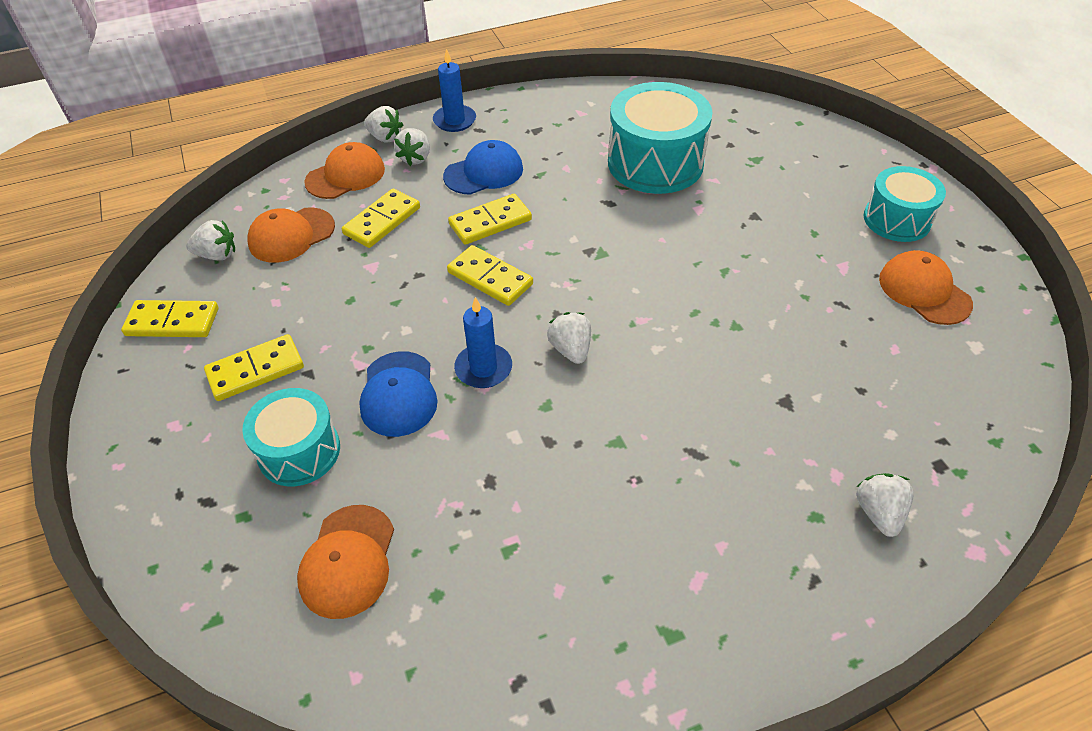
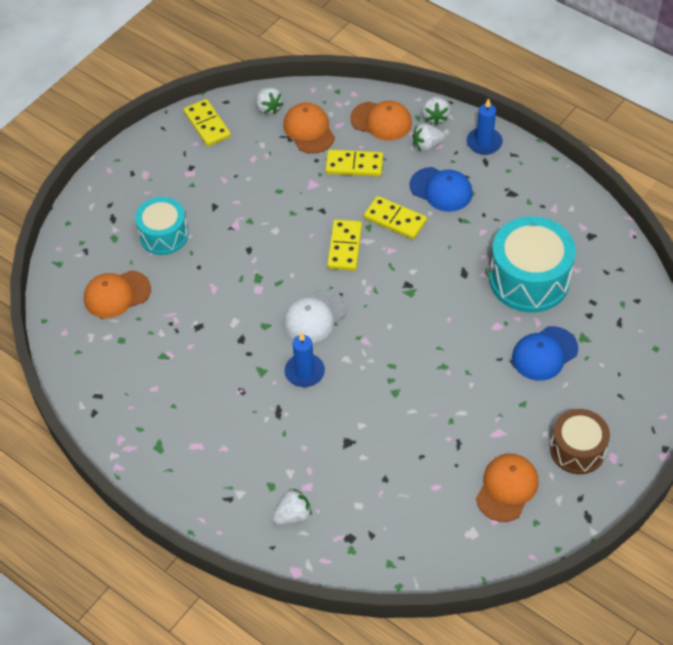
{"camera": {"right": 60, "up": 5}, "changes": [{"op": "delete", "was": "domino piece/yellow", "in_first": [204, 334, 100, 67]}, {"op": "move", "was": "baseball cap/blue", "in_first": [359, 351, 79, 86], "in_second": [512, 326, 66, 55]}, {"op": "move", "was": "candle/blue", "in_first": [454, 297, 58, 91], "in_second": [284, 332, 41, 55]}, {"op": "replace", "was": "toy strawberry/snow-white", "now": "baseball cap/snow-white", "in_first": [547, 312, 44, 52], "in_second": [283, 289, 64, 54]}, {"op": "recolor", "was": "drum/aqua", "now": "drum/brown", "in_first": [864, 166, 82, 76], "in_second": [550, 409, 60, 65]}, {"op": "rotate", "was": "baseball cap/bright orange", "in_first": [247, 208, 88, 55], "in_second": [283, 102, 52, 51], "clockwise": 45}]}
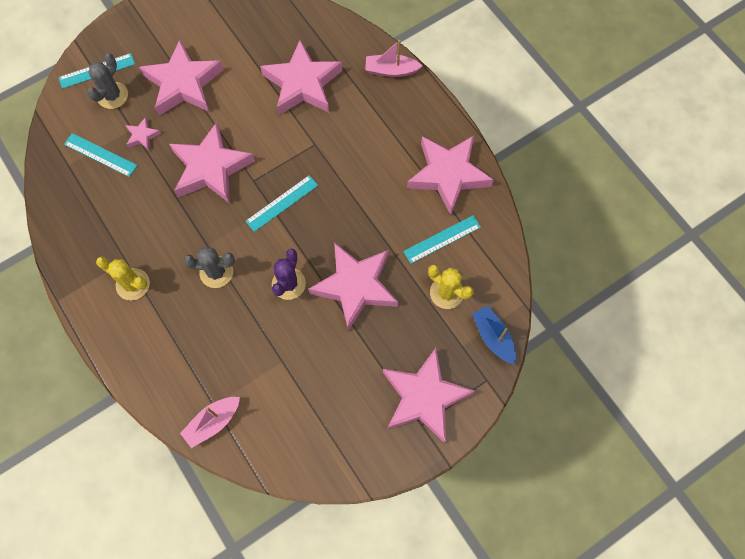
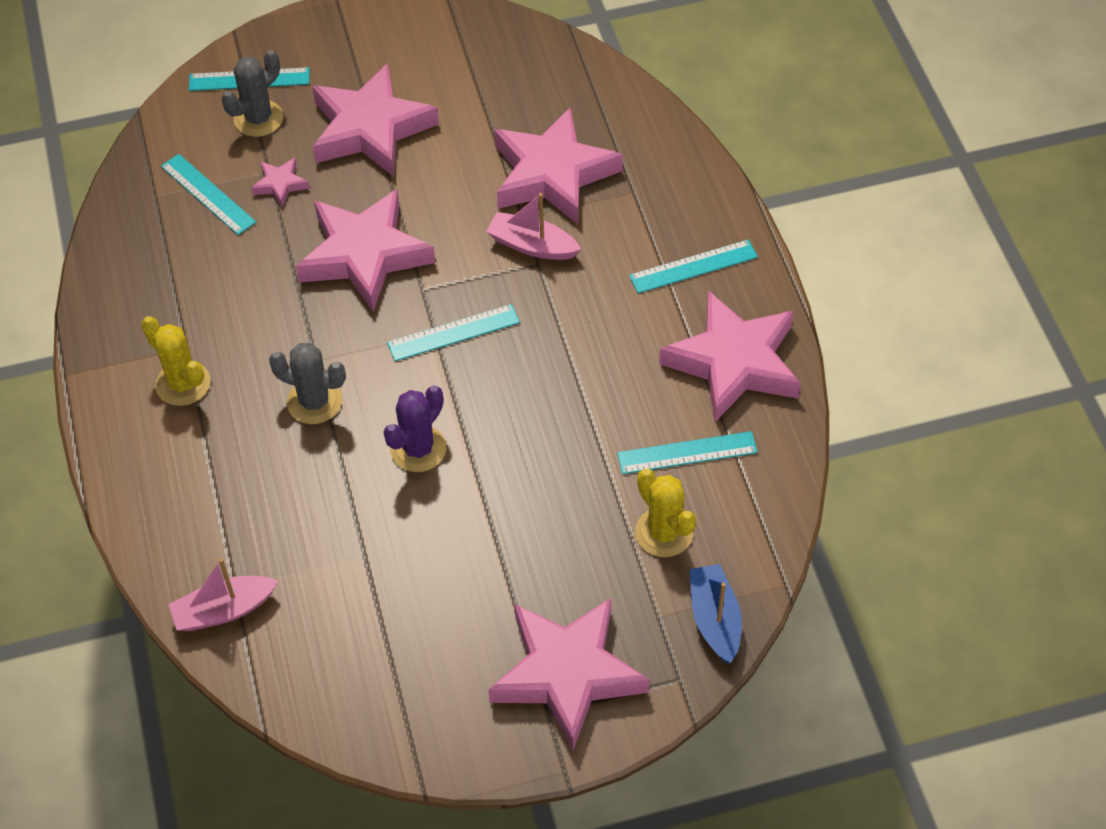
{"camera": {"right": 20, "up": -15}, "changes": [{"op": "delete", "was": "star shape/rosy", "in_first": [309, 242, 89, 89]}, {"op": "insert", "now": "straightedge/aqua", "in_second": [629, 240, 129, 53]}, {"op": "move", "was": "boat/rosy", "in_first": [365, 40, 57, 37], "in_second": [486, 193, 95, 67]}]}
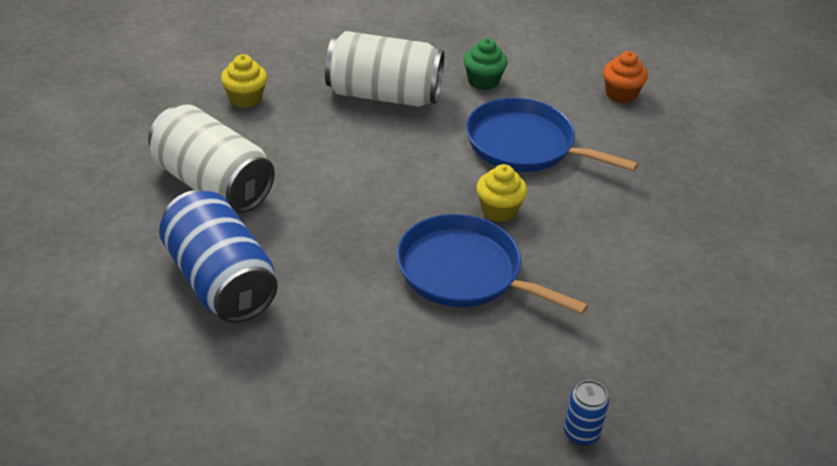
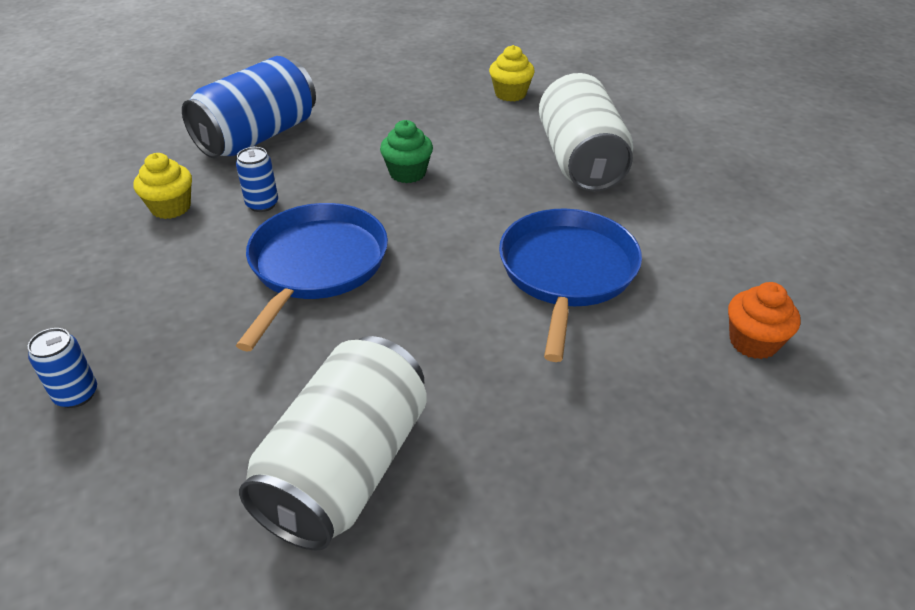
{"camera": {"right": 75, "up": 0}, "changes": [{"op": "insert", "now": "soda can/blue", "in_second": [236, 147, 42, 65]}, {"op": "move", "was": "soda can/snow-white", "in_first": [148, 105, 127, 108], "in_second": [239, 336, 188, 215]}, {"op": "move", "was": "cupcake/green", "in_first": [463, 38, 45, 52], "in_second": [380, 120, 53, 63]}, {"op": "move", "was": "cupcake/yellow", "in_first": [477, 164, 50, 58], "in_second": [134, 153, 58, 66]}]}
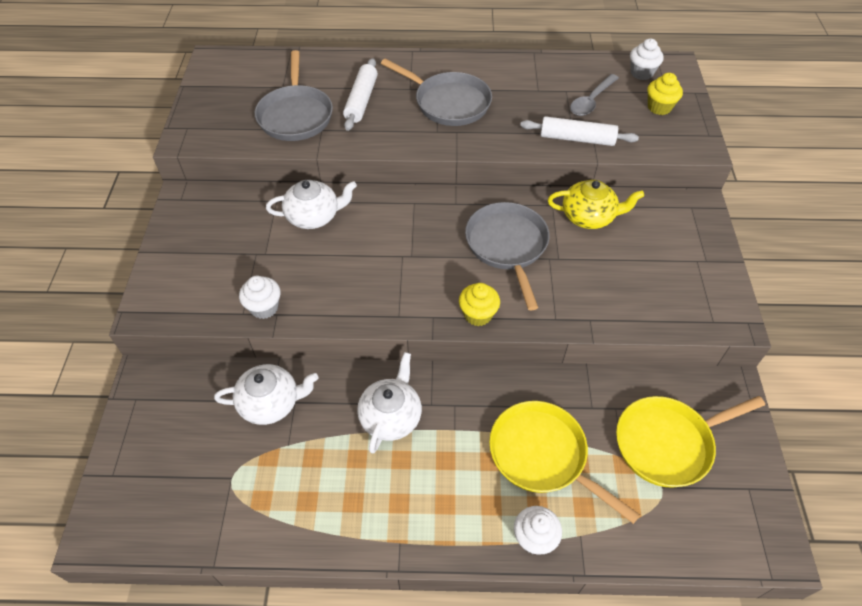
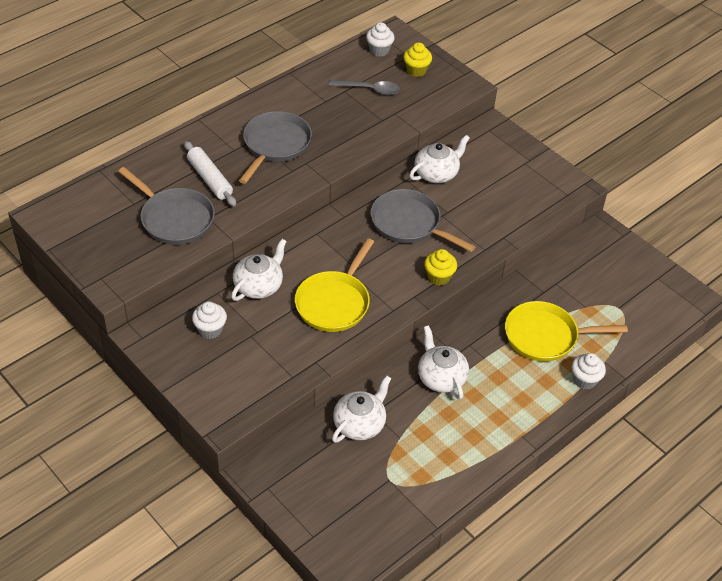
{"camera": {"right": -45, "up": -5}, "changes": [{"op": "delete", "was": "pastry roller/snow-white", "in_first": [520, 116, 119, 30]}, {"op": "move", "was": "cupcake/snow-white", "in_first": [239, 276, 42, 43], "in_second": [192, 301, 35, 38]}, {"op": "move", "was": "pan/yellow", "in_first": [616, 396, 149, 92], "in_second": [295, 238, 79, 94]}, {"op": "recolor", "was": "china teapot/yellow", "now": "china teapot/snow-white", "in_first": [548, 180, 96, 49], "in_second": [409, 135, 61, 48]}, {"op": "rotate", "was": "pan/gray", "in_first": [381, 59, 111, 67], "in_second": [239, 111, 73, 73], "clockwise": -60}, {"op": "rotate", "was": "tablespoon/gray", "in_first": [570, 74, 49, 42], "in_second": [329, 80, 71, 15], "clockwise": -75}]}
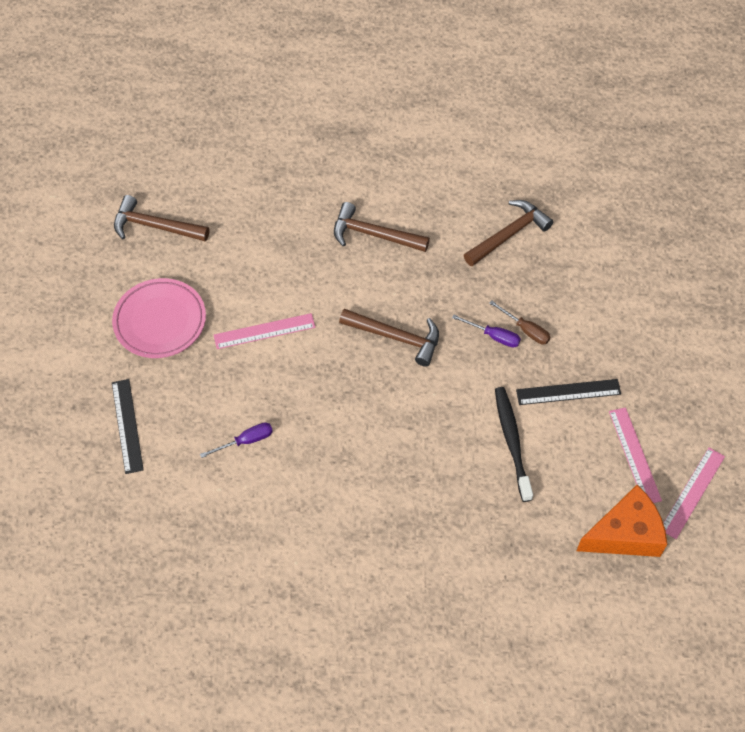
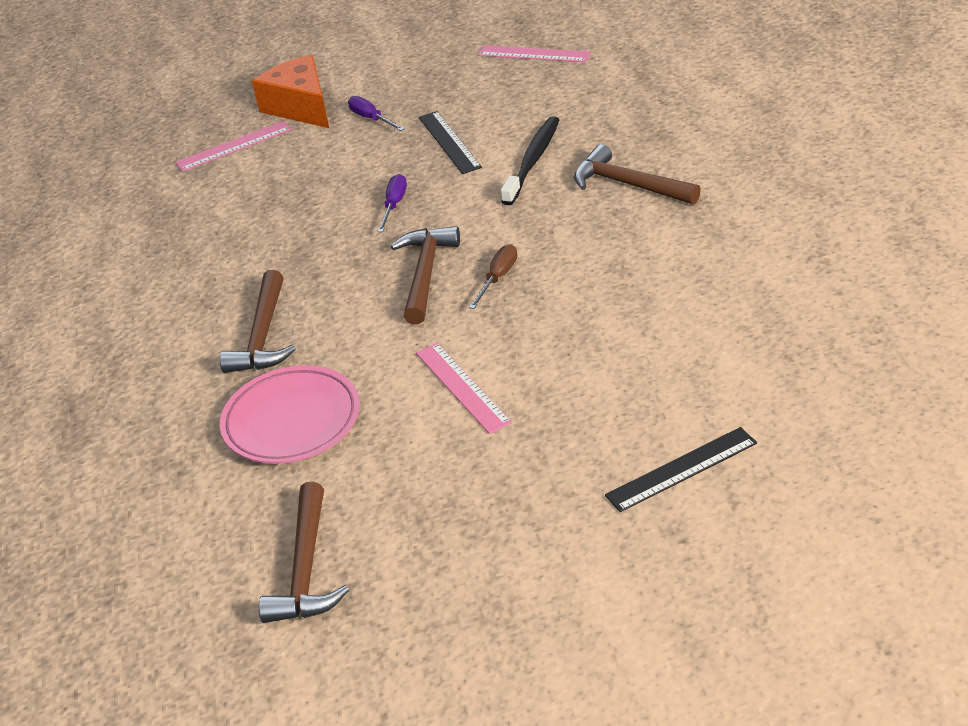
{"camera": {"right": -100, "up": -20}, "changes": [{"op": "move", "was": "dinner plate/rosy", "in_first": [112, 278, 94, 80], "in_second": [220, 365, 140, 99]}, {"op": "move", "was": "screwdriver/royal purple", "in_first": [200, 423, 73, 35], "in_second": [348, 96, 57, 35]}, {"op": "move", "was": "hammer/brown", "in_first": [464, 200, 89, 66], "in_second": [574, 144, 127, 60]}, {"op": "move", "was": "screwdriver/brown", "in_first": [489, 300, 62, 44], "in_second": [469, 244, 48, 65]}, {"op": "move", "was": "cheese wedge/bright orange", "in_first": [576, 485, 91, 72], "in_second": [252, 55, 77, 73]}, {"op": "move", "was": "straightedge/rosy", "in_first": [609, 407, 53, 96], "in_second": [175, 121, 117, 51]}, {"op": "rotate", "was": "toothbrush/ebony", "in_first": [495, 387, 38, 115], "in_second": [501, 116, 58, 89], "clockwise": 135}]}
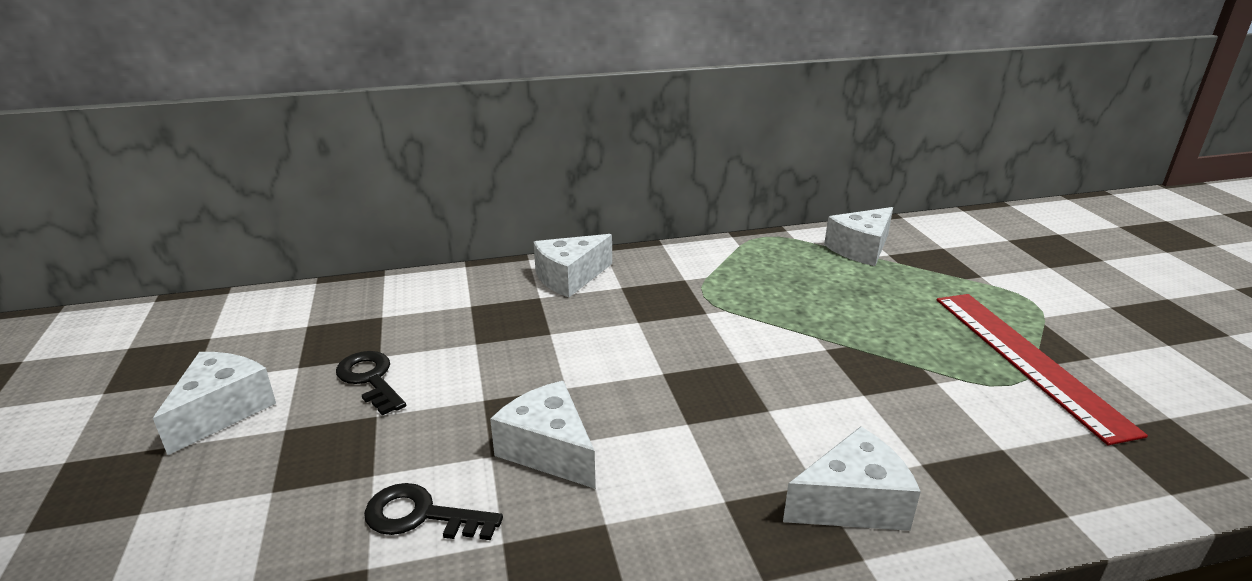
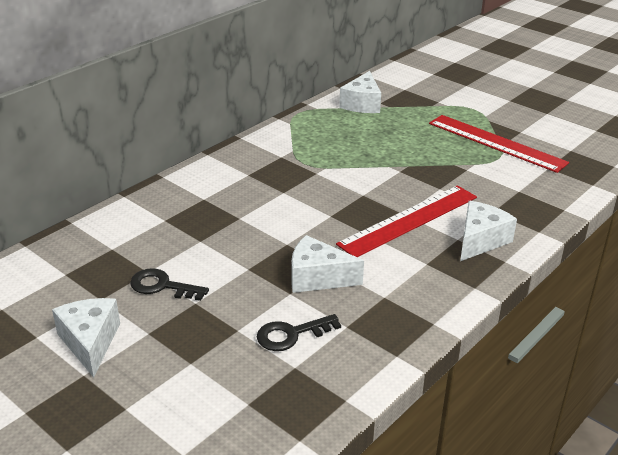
{"camera": {"right": -35, "up": 5}, "changes": [{"op": "delete", "was": "cheese wedge/snow-white", "in_first": [534, 234, 78, 63]}, {"op": "insert", "now": "straightedge/red", "in_second": [336, 185, 141, 72]}]}
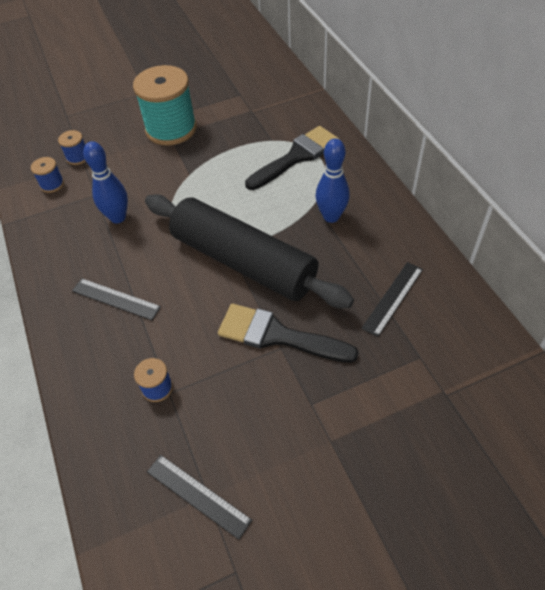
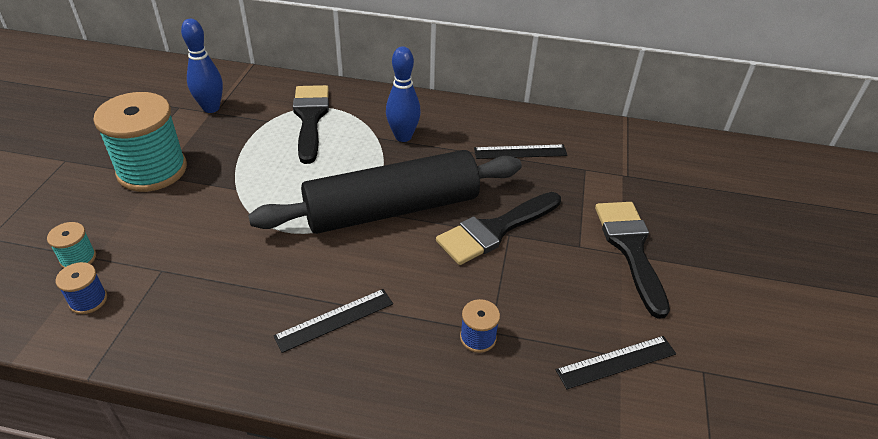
{"camera": {"right": -60, "up": -10}, "changes": [{"op": "insert", "now": "paintbrush/ebony", "in_second": [595, 202, 75, 117]}, {"op": "move", "was": "tenpin/blue", "in_first": [83, 141, 45, 82], "in_second": [181, 19, 42, 94]}, {"op": "recolor", "was": "reel of thread/blue", "now": "reel of thread/aqua", "in_first": [58, 130, 28, 35], "in_second": [47, 222, 49, 46]}, {"op": "rotate", "was": "straightedge/ebony", "in_first": [361, 262, 62, 75], "in_second": [474, 145, 93, 14], "clockwise": -75}]}
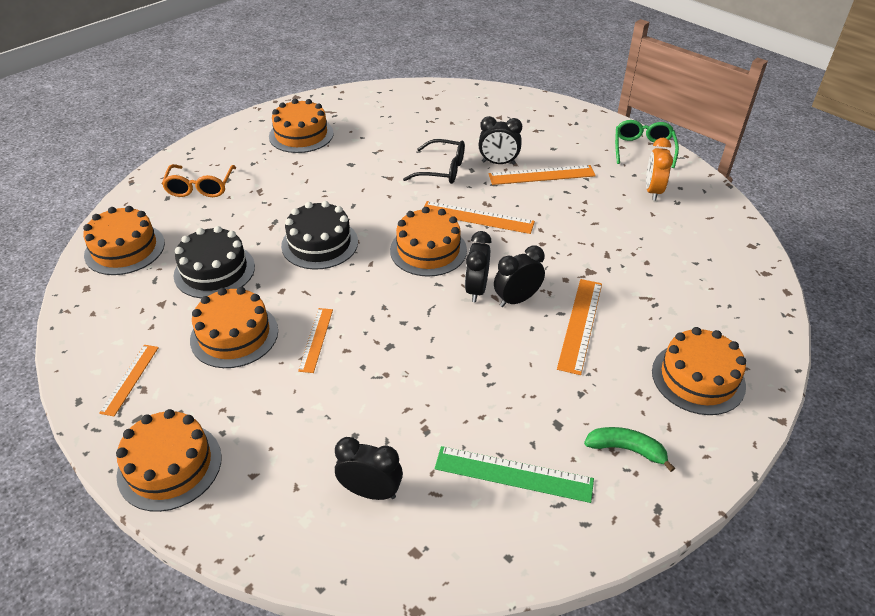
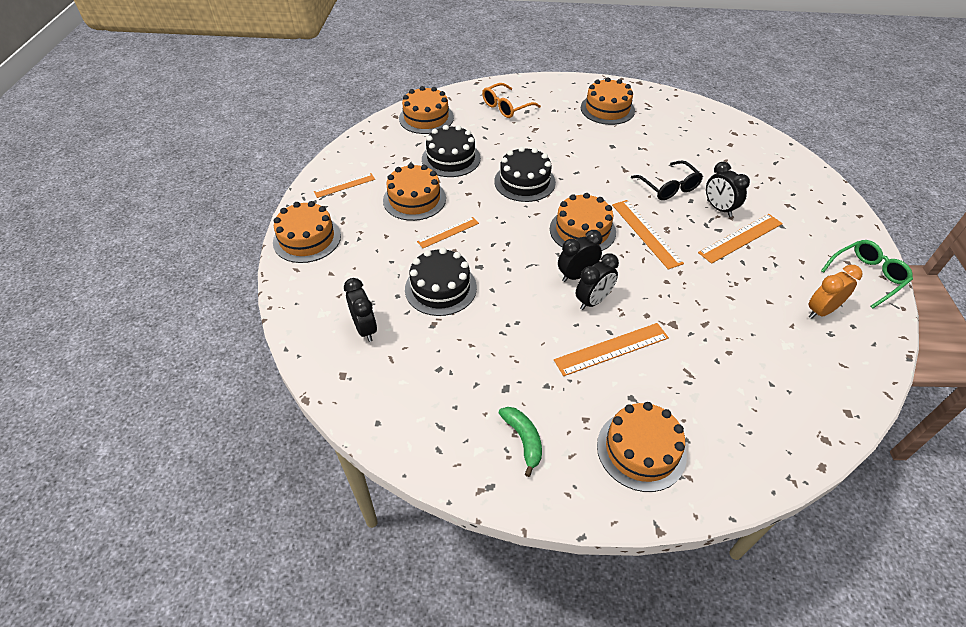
{"camera": {"right": 50, "up": 5}, "changes": [{"op": "delete", "was": "straightedge/green", "in_first": [435, 446, 159, 57]}, {"op": "insert", "now": "layer cake/ebony", "in_second": [405, 248, 72, 68]}, {"op": "rotate", "was": "straightedge/bright orange", "in_first": [489, 165, 107, 20], "in_second": [698, 214, 85, 50], "clockwise": -75}, {"op": "rotate", "was": "alarm clock/ebony", "in_first": [494, 246, 51, 61], "in_second": [576, 253, 43, 57], "clockwise": 120}]}
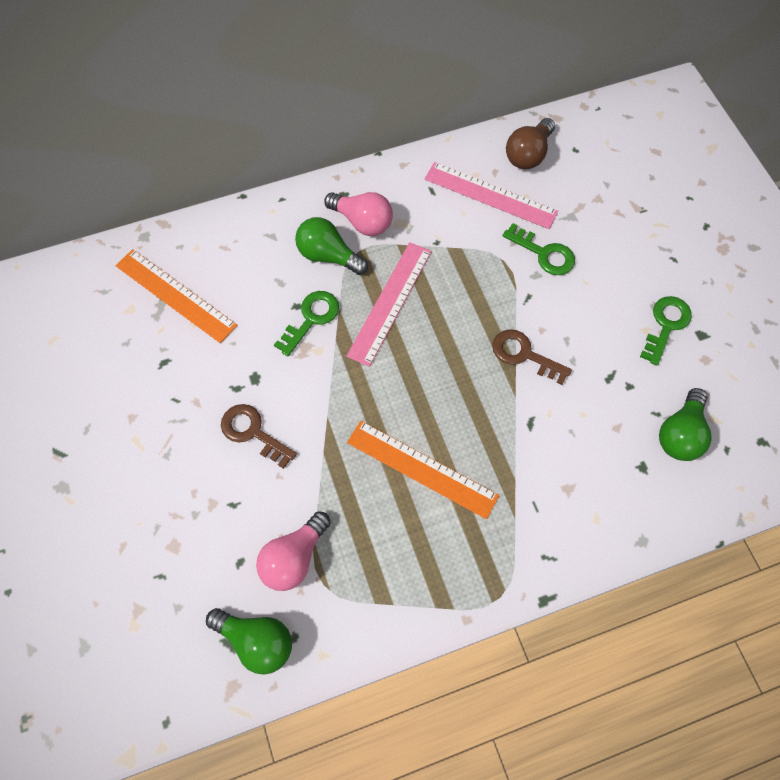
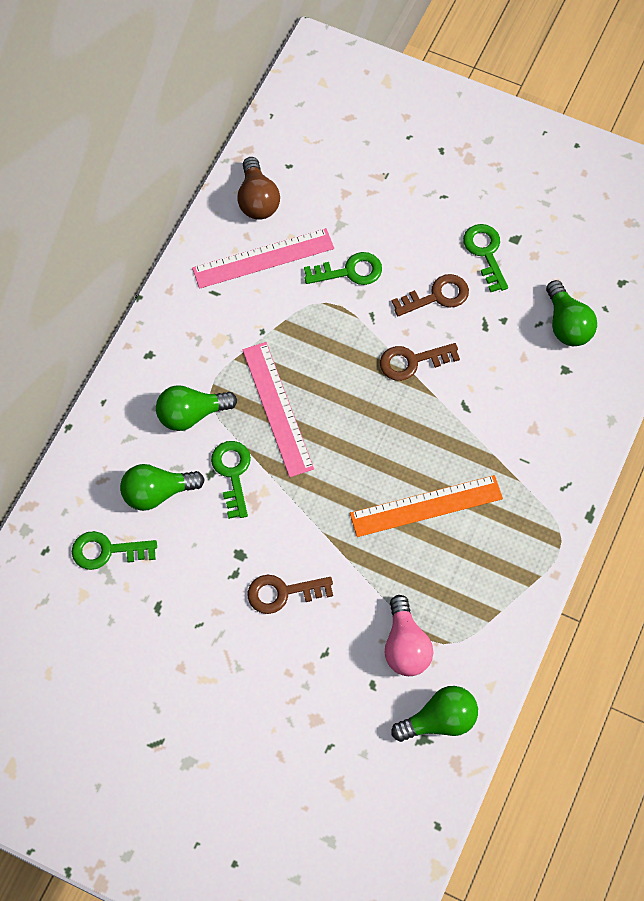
{"camera": {"right": -45, "up": 0}, "changes": [{"op": "delete", "was": "bulb/rosy", "in_first": [324, 192, 69, 44]}, {"op": "insert", "now": "bulb/green", "in_second": [120, 464, 85, 47]}, {"op": "insert", "now": "key/brown", "in_second": [392, 274, 77, 42]}, {"op": "replace", "was": "straightedge/bright orange", "now": "key/green", "in_first": [115, 249, 122, 94], "in_second": [72, 531, 85, 39]}]}
